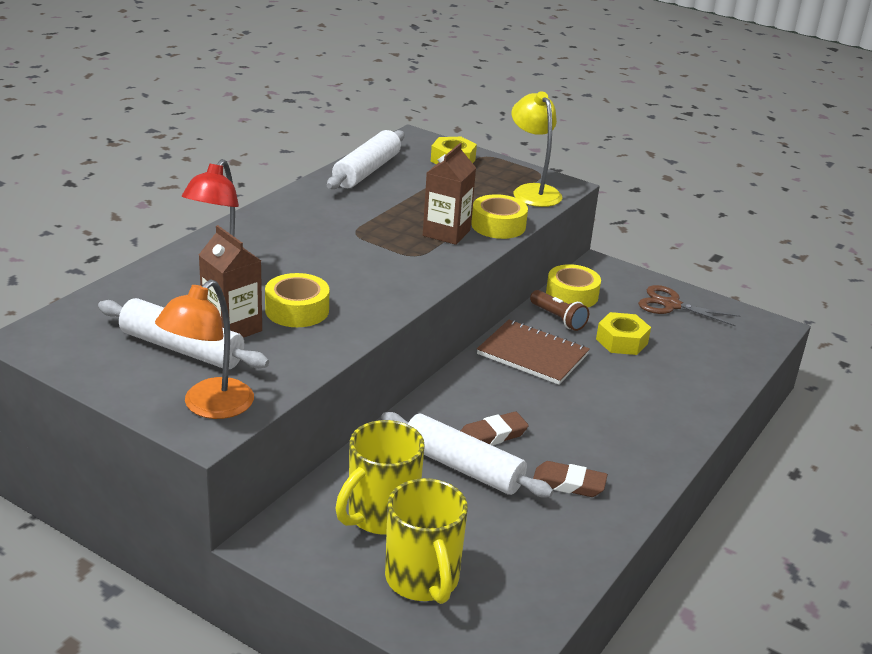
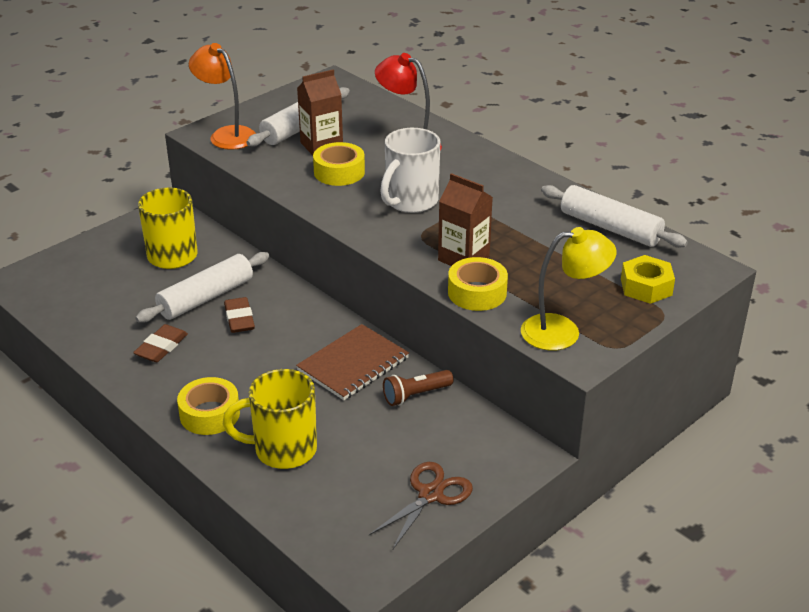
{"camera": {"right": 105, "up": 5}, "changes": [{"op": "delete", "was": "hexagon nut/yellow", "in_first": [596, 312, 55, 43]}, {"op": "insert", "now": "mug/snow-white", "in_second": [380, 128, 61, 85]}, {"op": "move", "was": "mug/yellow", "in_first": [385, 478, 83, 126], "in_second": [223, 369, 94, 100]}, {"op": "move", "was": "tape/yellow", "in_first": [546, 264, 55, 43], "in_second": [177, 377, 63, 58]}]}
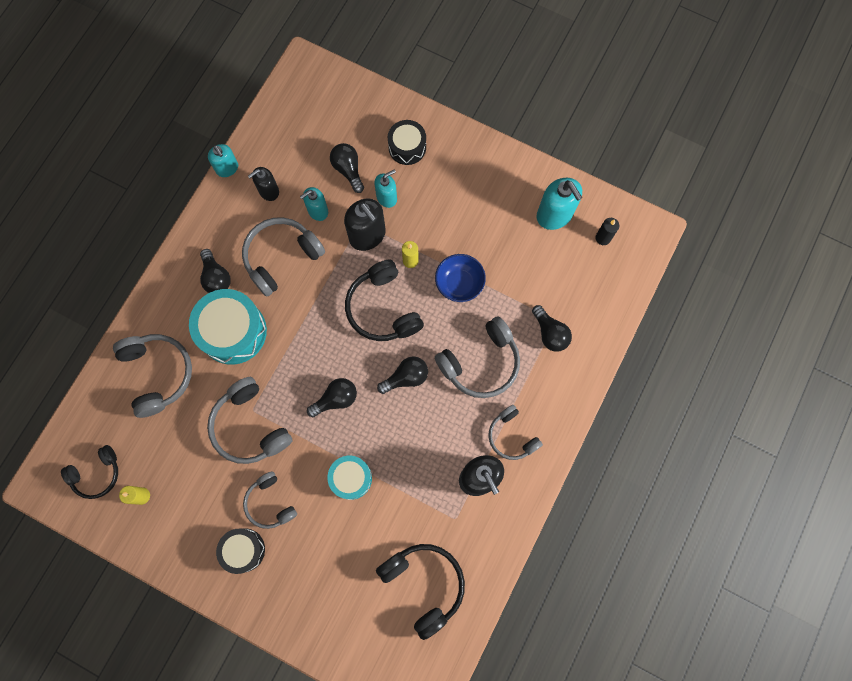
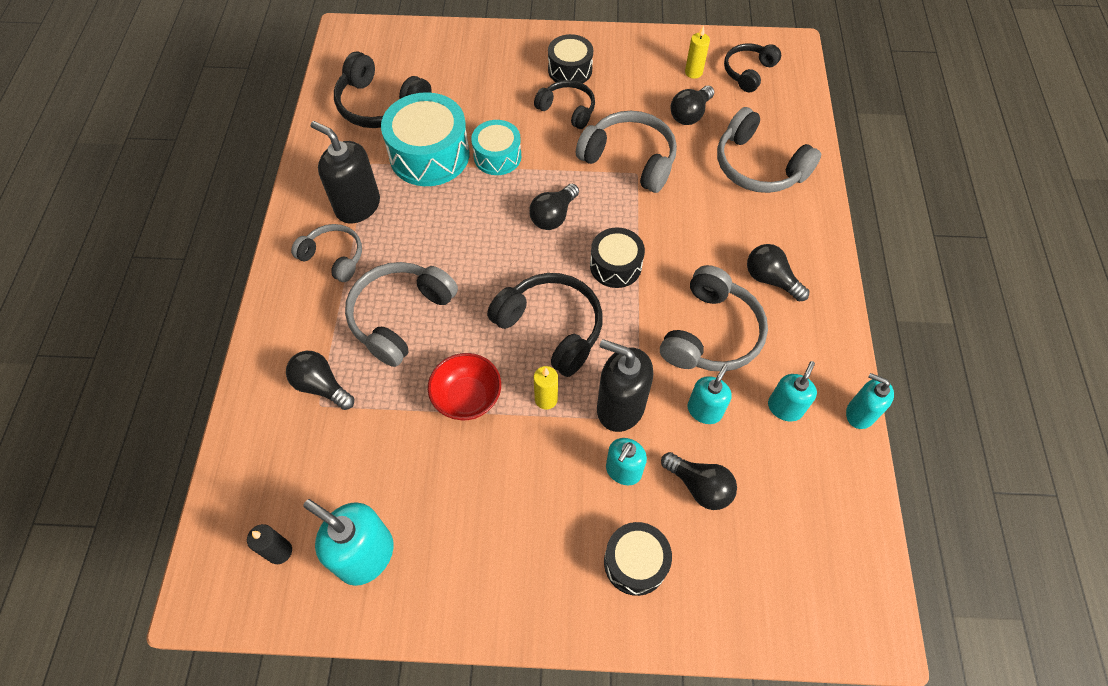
{"camera": {"right": 155, "up": -15}, "changes": [{"op": "insert", "now": "drum/ebony", "in_second": [590, 227, 55, 61]}, {"op": "move", "was": "drum/aqua", "in_first": [189, 289, 78, 76], "in_second": [381, 92, 88, 94]}, {"op": "move", "was": "bulb/ebony", "in_first": [377, 356, 51, 38], "in_second": [671, 86, 43, 39]}, {"op": "recolor", "was": "over-ear headphones/gray", "now": "over-ear headphones/ebony", "in_first": [243, 471, 54, 58], "in_second": [534, 80, 61, 49]}, {"op": "recolor", "was": "soap dispenser/ebony", "now": "soap dispenser/aqua", "in_first": [248, 167, 31, 34], "in_second": [768, 361, 49, 61]}, {"op": "recolor", "was": "deep dish/blue", "now": "deep dish/red", "in_first": [435, 254, 51, 48], "in_second": [428, 353, 73, 67]}]}
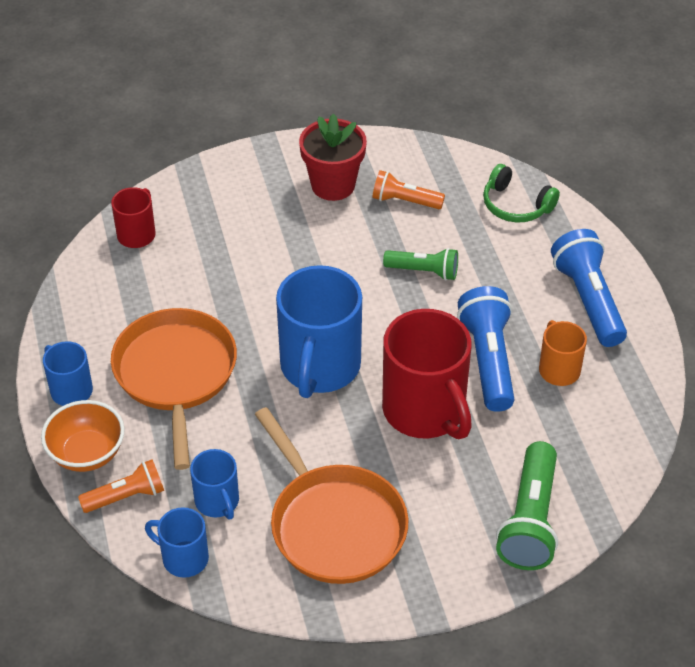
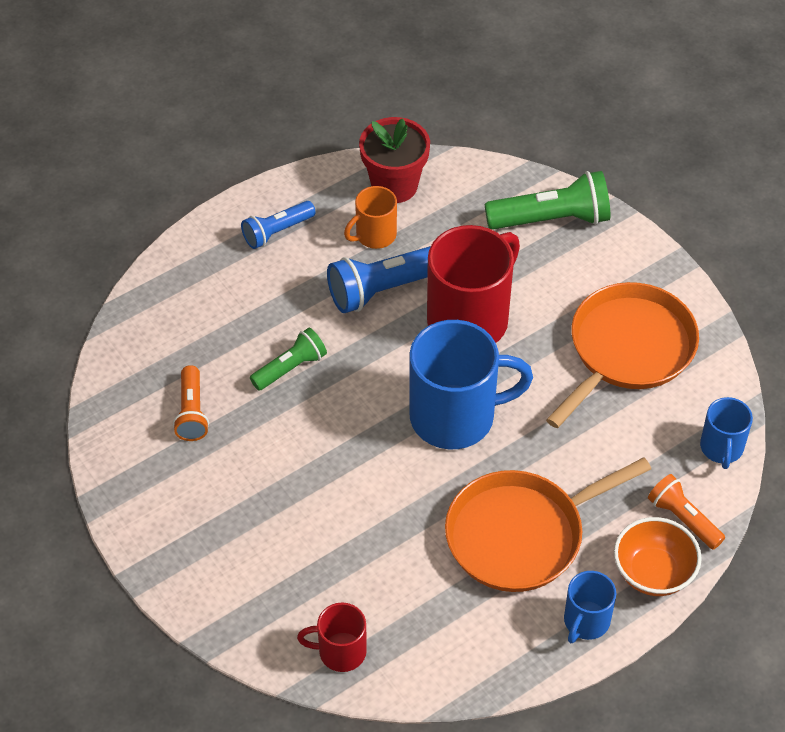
{"camera": {"right": -110, "up": 5}, "changes": [{"op": "delete", "was": "mug/blue", "in_first": [190, 449, 49, 71]}, {"op": "delete", "was": "over-ear headphones/green", "in_first": [483, 164, 77, 59]}, {"op": "move", "was": "potted plant/red", "in_first": [299, 114, 68, 87], "in_second": [359, 117, 71, 86]}, {"op": "rotate", "was": "flashlight/green", "in_first": [383, 248, 75, 32], "in_second": [250, 328, 77, 63], "clockwise": 60}, {"op": "resize", "was": "flashlight/blue", "in_first": [551, 229, 76, 118], "in_second": [241, 201, 75, 48], "ratio": 0.61}]}
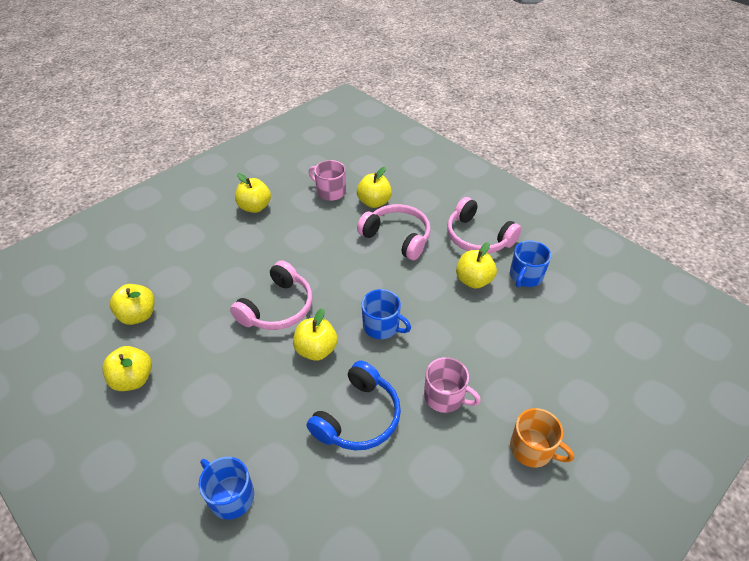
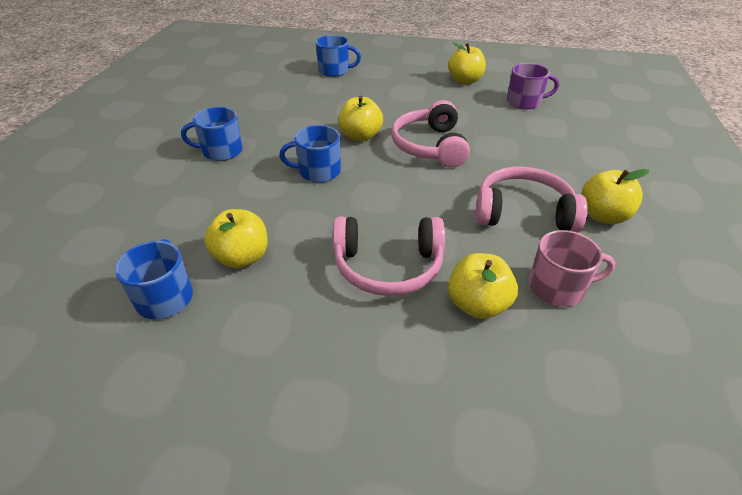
{"camera": {"right": 145, "up": -5}, "changes": [{"op": "delete", "was": "over-ear headphones/blue", "in_first": [307, 360, 94, 91]}, {"op": "delete", "was": "mug/bright orange", "in_first": [510, 408, 64, 59]}, {"op": "move", "was": "over-ear headphones/rosy", "in_first": [447, 197, 75, 56], "in_second": [476, 167, 112, 66]}, {"op": "replace", "was": "toy apple/yellow", "now": "mug/royal purple", "in_first": [110, 284, 45, 41], "in_second": [507, 63, 52, 46]}, {"op": "recolor", "was": "mug/rosy", "now": "mug/blue", "in_first": [424, 357, 57, 56], "in_second": [181, 107, 62, 54]}]}
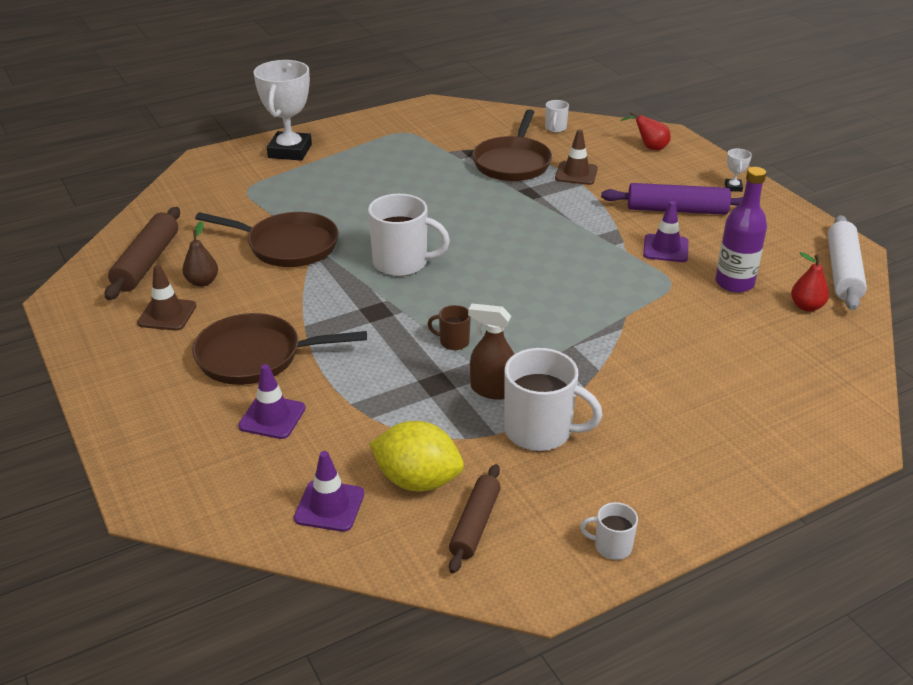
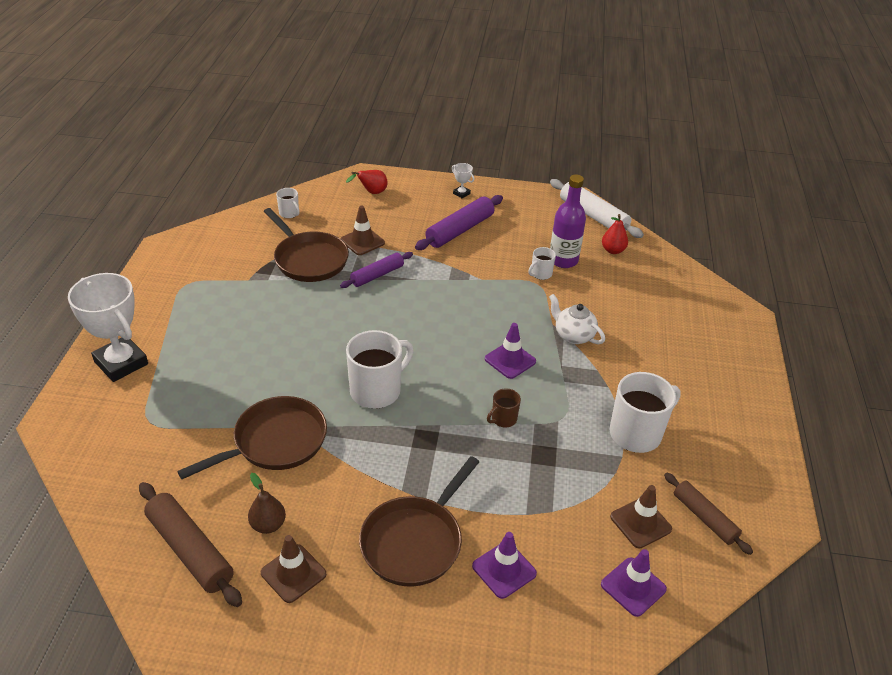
{"camera": {"right": -55, "up": 5}, "changes": [{"op": "delete", "was": "spray cleaner/brown", "in_first": [468, 303, 46, 97]}, {"op": "insert", "now": "pastry roller/royal purple", "in_second": [340, 252, 73, 36]}, {"op": "insert", "now": "china teapot/snow-white", "in_second": [549, 294, 56, 50]}, {"op": "move", "was": "mug/snow-white", "in_first": [580, 502, 58, 58], "in_second": [528, 247, 28, 33]}, {"op": "move", "was": "road cone/royal purple", "in_first": [643, 201, 45, 61], "in_second": [485, 323, 51, 56]}, {"op": "replace", "was": "toy lemon/yellow", "now": "road cone/brown", "in_first": [369, 421, 95, 70], "in_second": [610, 485, 62, 63]}]}
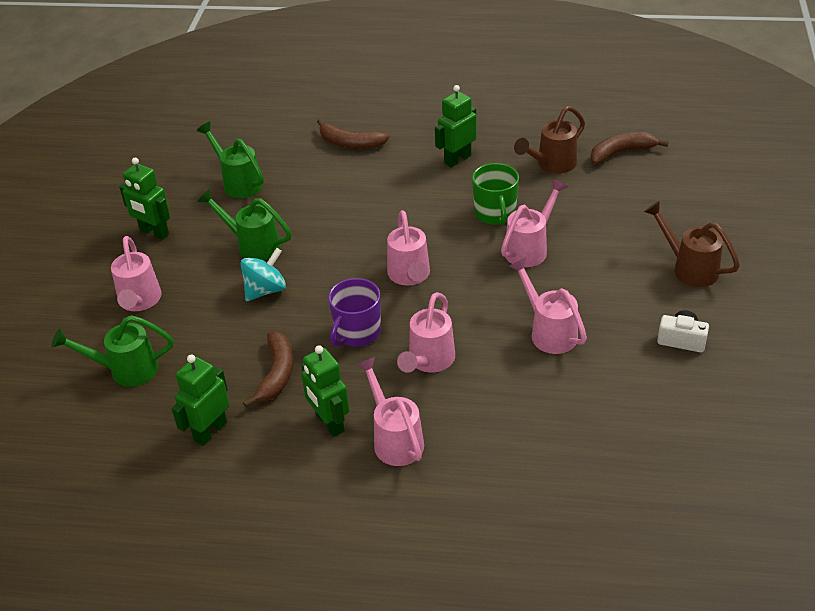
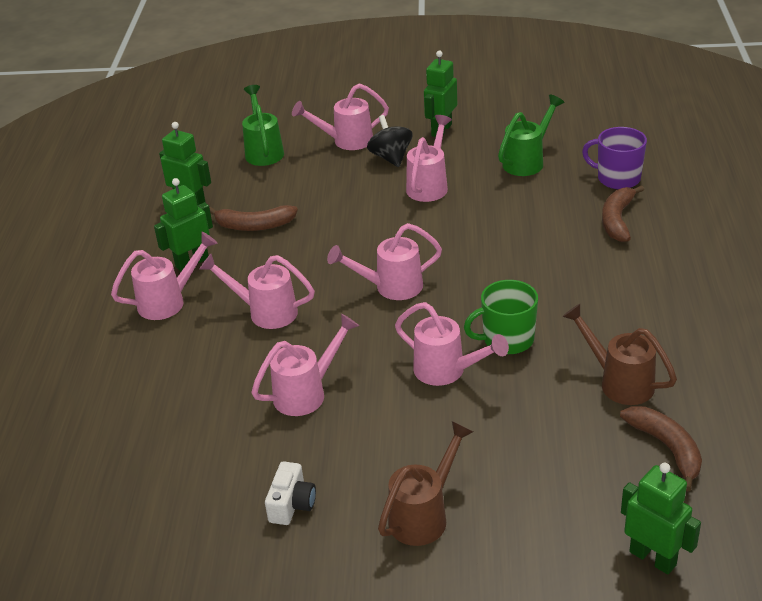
{"camera": {"right": 85, "up": -5}, "changes": [{"op": "delete", "was": "whirligig/aqua", "in_first": [240, 248, 46, 53]}, {"op": "insert", "now": "whirligig/ebony", "in_second": [367, 115, 46, 52]}, {"op": "move", "was": "mug/royal purple", "in_first": [328, 278, 53, 69], "in_second": [582, 127, 65, 62]}, {"op": "move", "was": "robot figure/green", "in_first": [435, 85, 41, 83], "in_second": [621, 463, 80, 111]}, {"op": "recolor", "was": "watering pot/green", "now": "watering pot/rosy", "in_first": [197, 189, 95, 72], "in_second": [406, 115, 46, 87]}]}
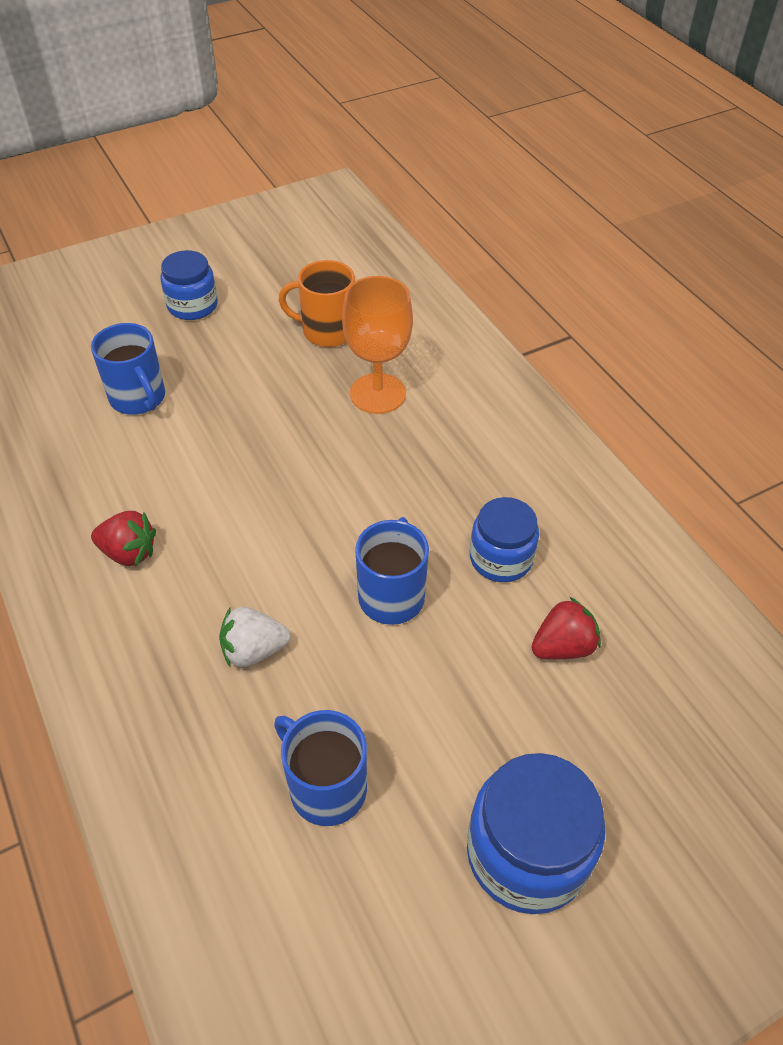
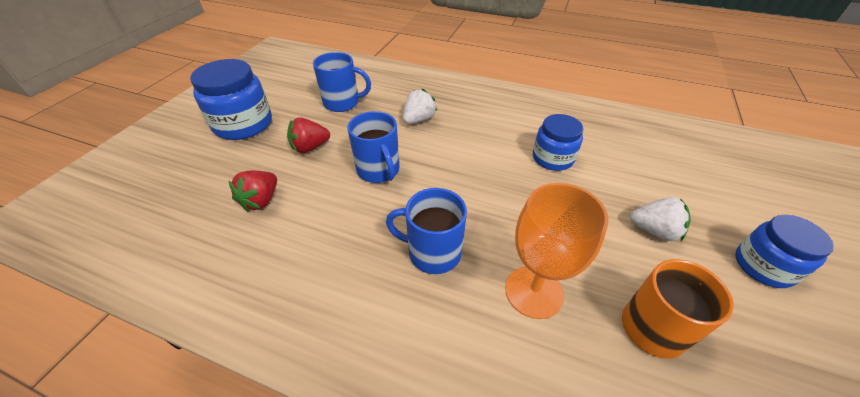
{"camera": {"right": 140, "up": -5}, "changes": [{"op": "insert", "now": "toy strawberry/snow-white", "in_second": [630, 197, 61, 44]}, {"op": "move", "was": "mug/blue", "in_first": [91, 323, 74, 92], "in_second": [386, 188, 81, 86]}, {"op": "move", "was": "toy strawberry/red", "in_first": [91, 511, 65, 55], "in_second": [287, 117, 43, 36]}, {"op": "move", "was": "preserve jar/blue", "in_first": [470, 497, 69, 85], "in_second": [533, 114, 51, 57]}]}
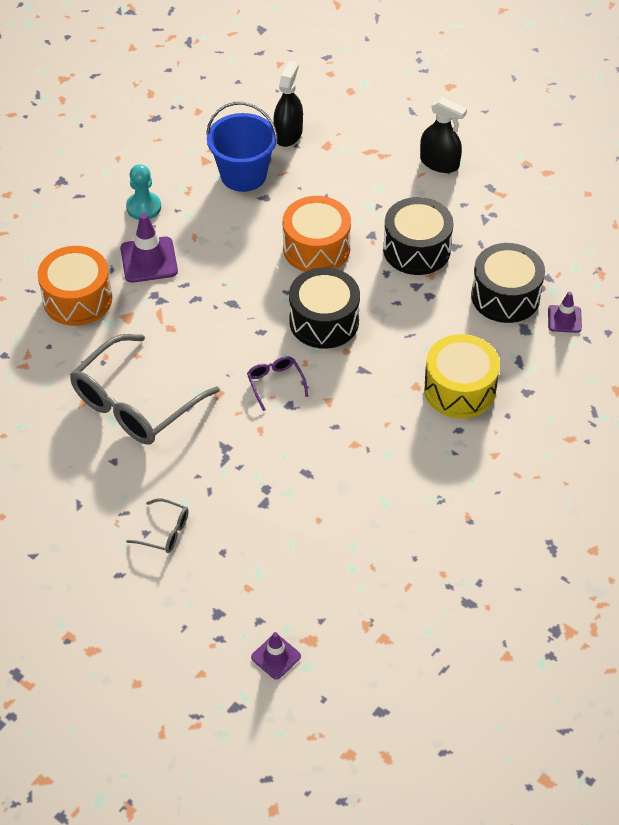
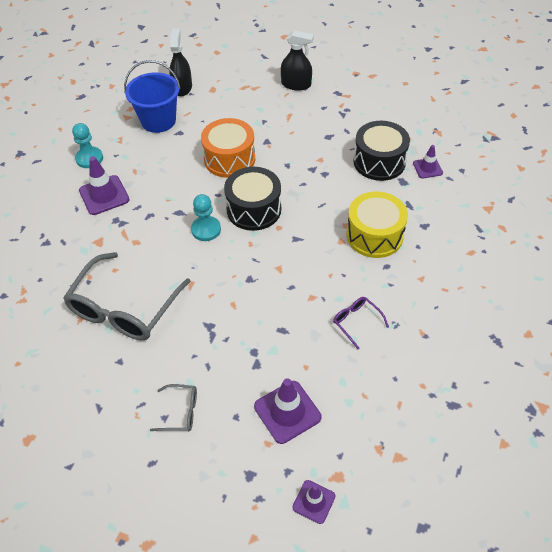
{"camera": {"right": -15, "up": 0}, "changes": [{"op": "delete", "was": "drum/bright orange", "in_first": [38, 246, 74, 80]}, {"op": "delete", "was": "drum/ebony", "in_first": [383, 197, 70, 78]}, {"op": "insert", "now": "chess pawn/aqua", "in_second": [191, 194, 30, 47]}, {"op": "insert", "now": "road cone/royal purple", "in_second": [254, 378, 67, 66]}, {"op": "move", "was": "eyeglasses/royal purple", "in_first": [247, 356, 61, 55], "in_second": [333, 297, 56, 53]}]}
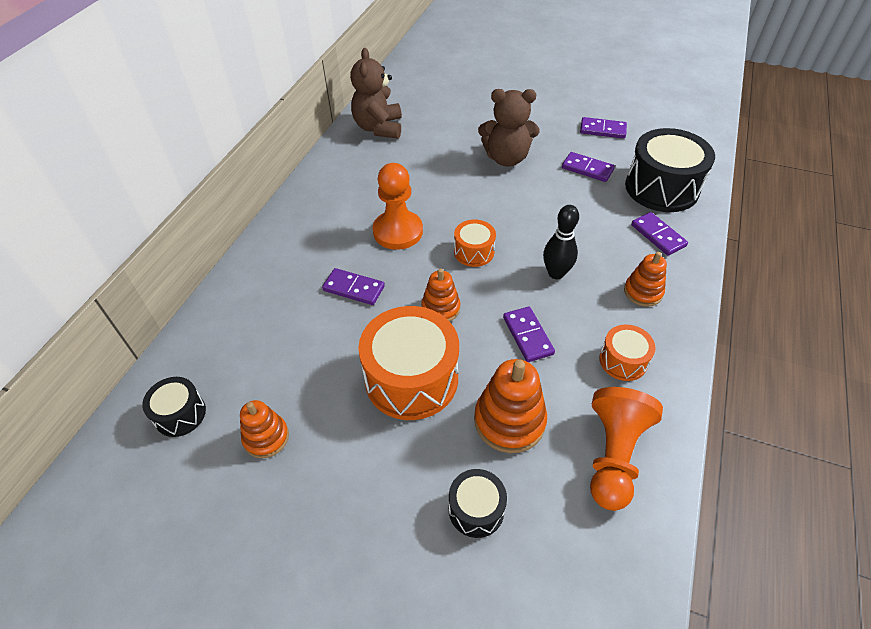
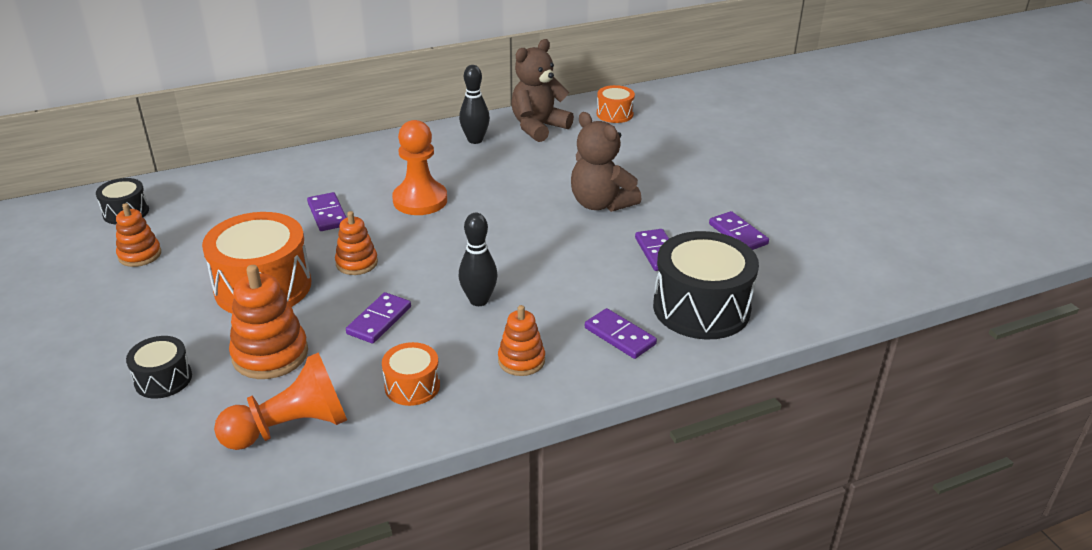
{"camera": {"right": 45, "up": -15}, "changes": [{"op": "insert", "now": "tenpin/ebony", "in_second": [459, 65, 31, 79]}, {"op": "move", "was": "drum/bright orange", "in_first": [454, 220, 42, 47], "in_second": [597, 85, 38, 38]}, {"op": "rotate", "was": "domino piece/royal purple", "in_first": [631, 212, 57, 43], "in_second": [585, 308, 72, 51], "clockwise": -60}]}
